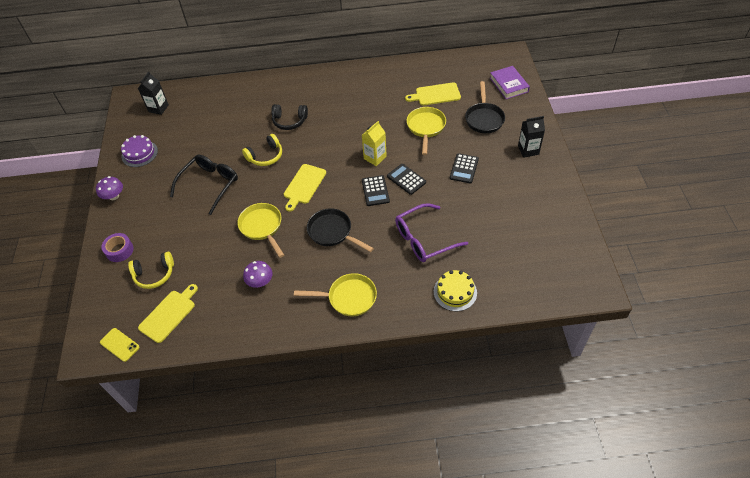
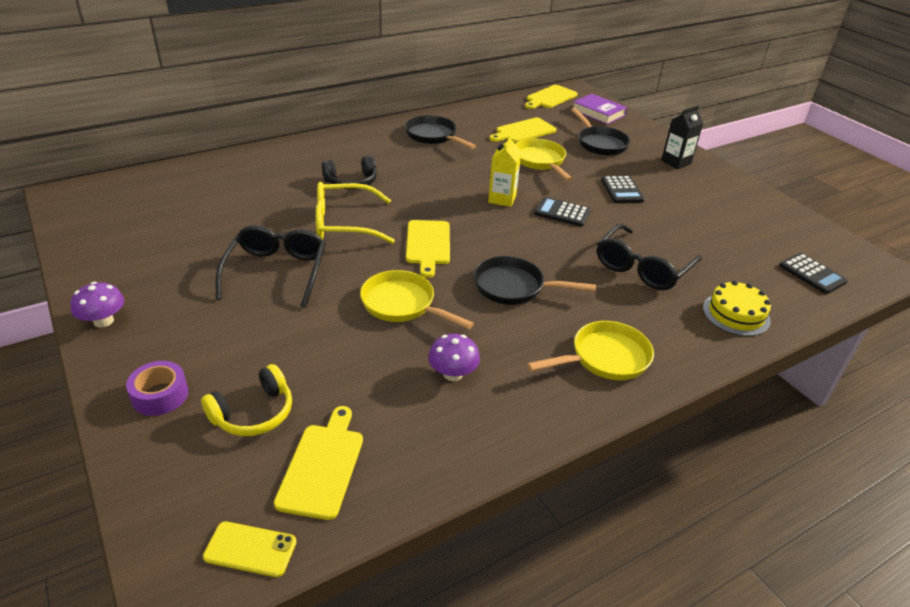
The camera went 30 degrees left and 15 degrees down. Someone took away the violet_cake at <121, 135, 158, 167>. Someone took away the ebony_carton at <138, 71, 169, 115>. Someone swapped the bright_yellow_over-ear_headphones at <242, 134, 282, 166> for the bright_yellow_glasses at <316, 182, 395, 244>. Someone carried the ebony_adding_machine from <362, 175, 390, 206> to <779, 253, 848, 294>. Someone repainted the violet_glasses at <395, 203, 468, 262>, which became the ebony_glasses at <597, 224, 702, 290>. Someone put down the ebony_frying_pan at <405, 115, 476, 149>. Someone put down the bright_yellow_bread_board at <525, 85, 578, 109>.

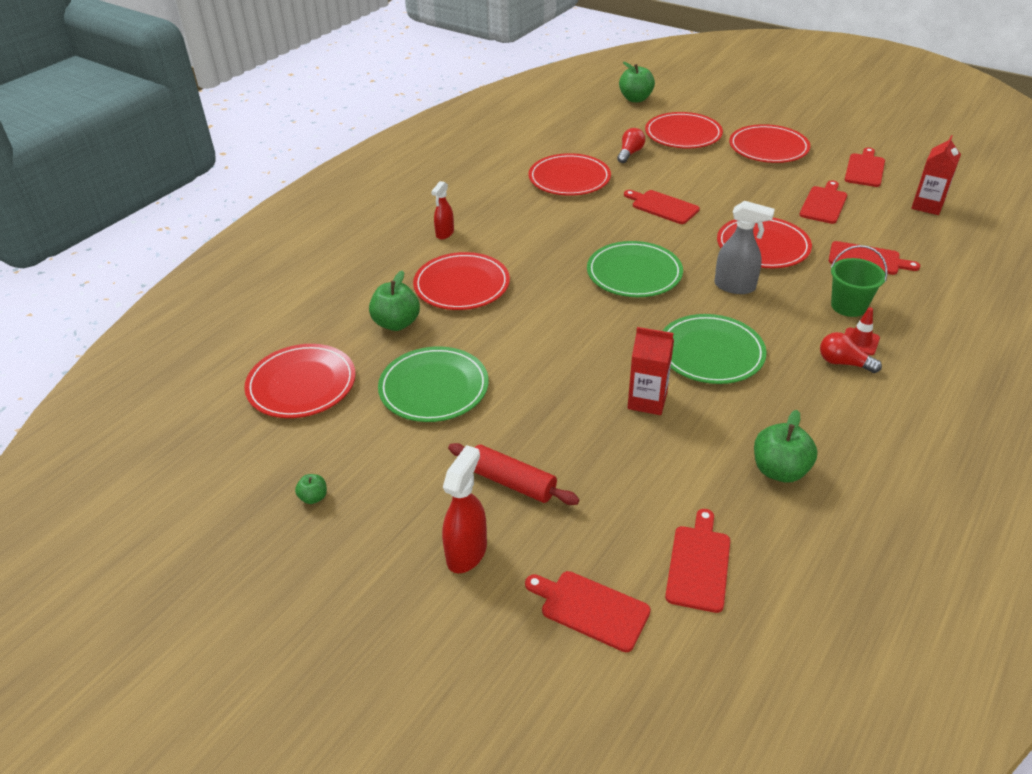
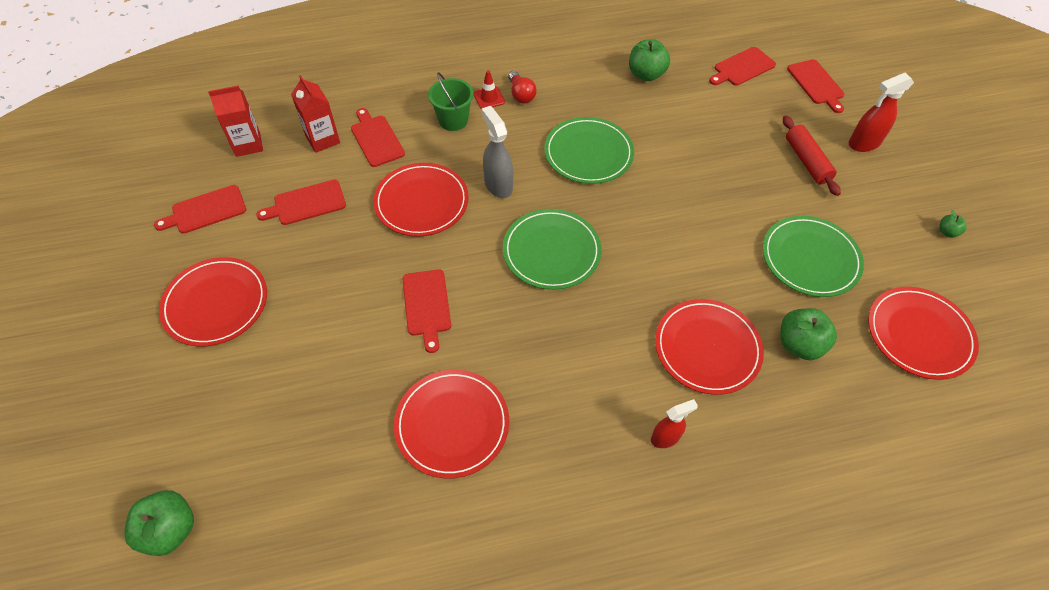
The camera went 140 degrees left and 15 degrees up. Someone took away the red_light_bulb at <617, 128, 645, 163>. Someone carried the red_carton from <628, 327, 674, 415> to <291, 75, 340, 153>. Someone took away the red_flat_dish at <645, 112, 723, 149>.

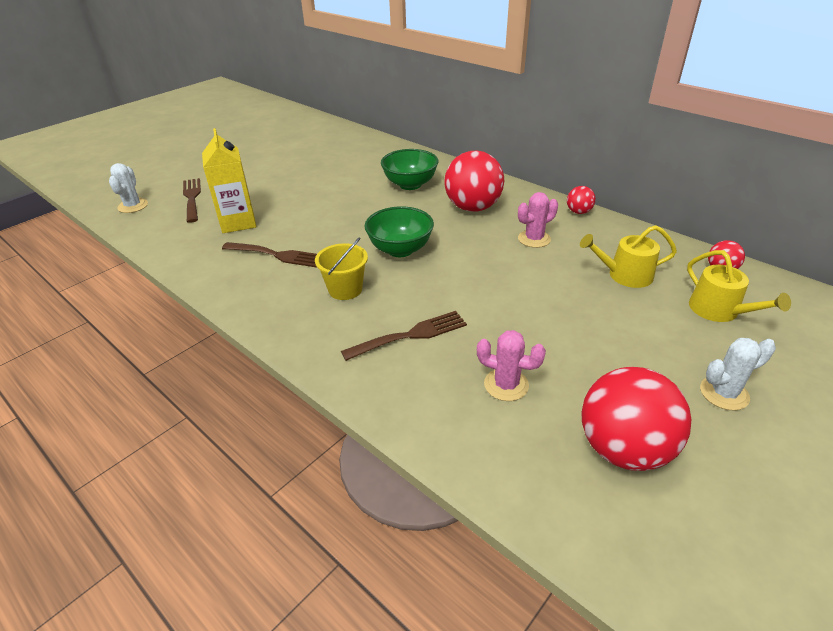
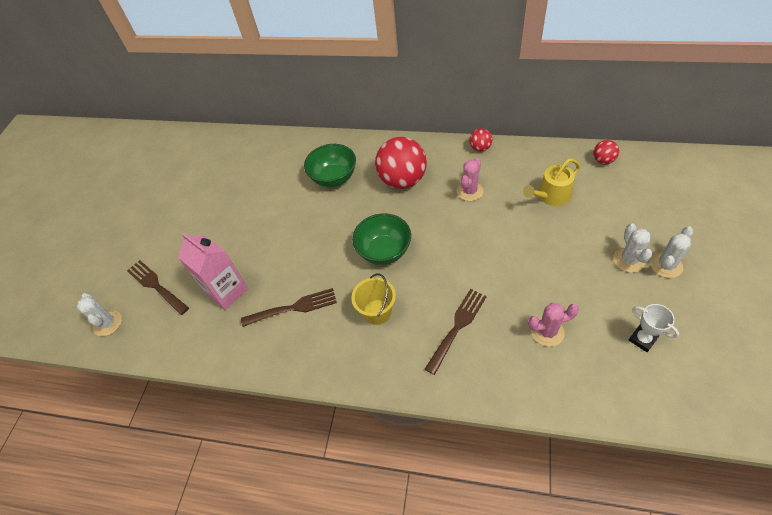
The camera went 25 degrees left and 15 degrees up. Someone repainted the bright_yellow_carton at <202, 128, 256, 233>, which became the pink_carton at <178, 233, 248, 310>. Someone swapped the red_ball at <581, 367, 691, 471> for the pure_white_prize_cup at <629, 304, 679, 352>. Someone took away the bright_yellow_sprinkling_can at <687, 250, 791, 322>. Someone put down the pure_white_cactus at <613, 223, 652, 273>.

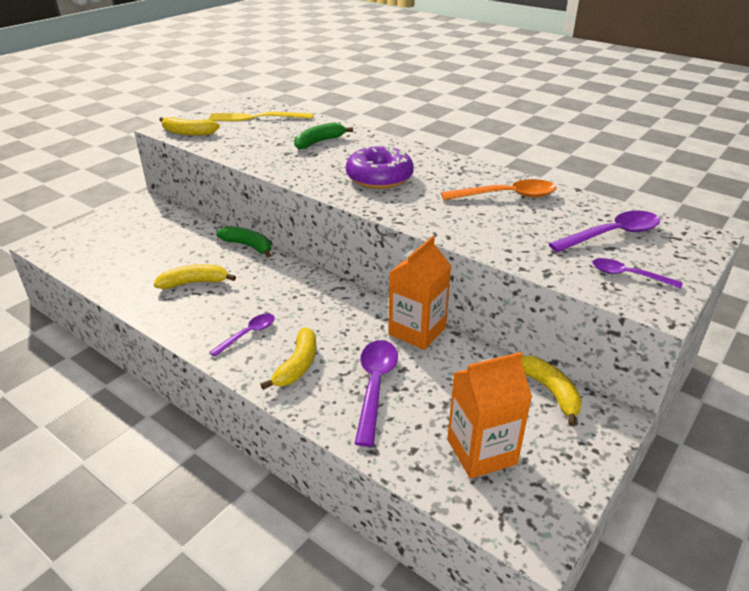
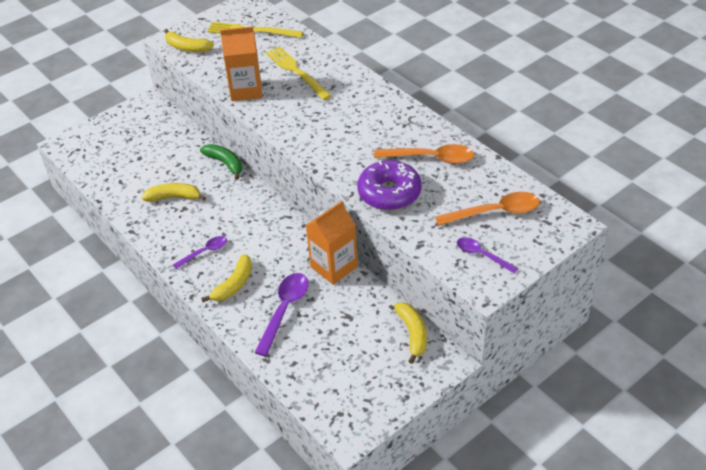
The camera went 15 degrees right and 10 degrees up. Someone swapped the green_toy_banana at <294, 122, 353, 149> for the bright_yellow_dinner_fork at <266, 46, 332, 100>. Someone carried the violet_glazed_donut from <346, 146, 414, 189> to <357, 160, 421, 210>. Someone carried the bright_orange_carton from <447, 352, 532, 479> to <220, 26, 262, 101>. Someone repainted the violet_teaspoon at <549, 211, 660, 252>, which became the bright_orange_teaspoon at <435, 192, 540, 226>.

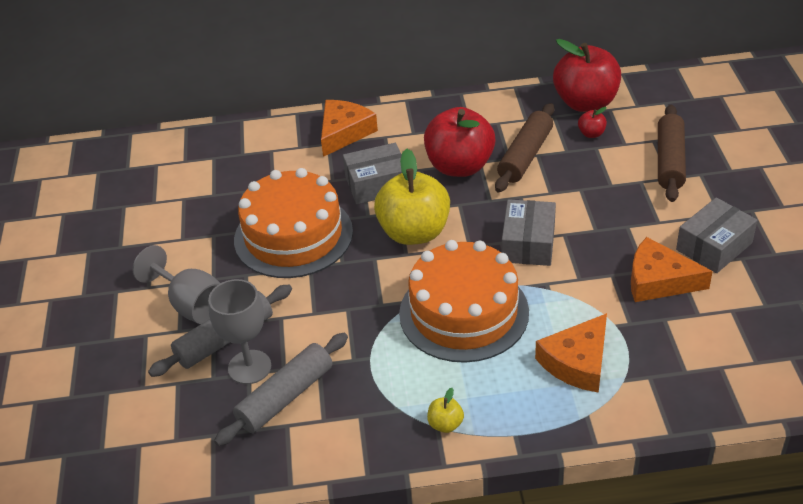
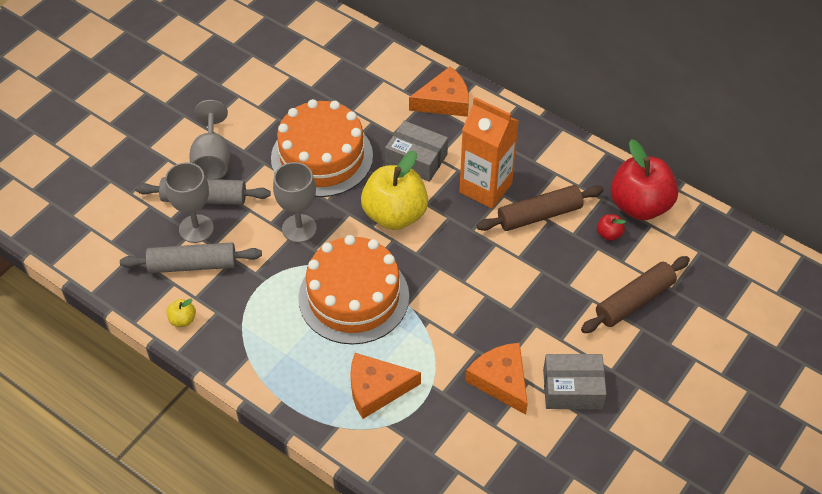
The camera went 40 degrees right and 10 degrees up. Someone swapped the red_toy_apple at <424, 107, 495, 177> for the bright_orange_carton at <459, 97, 519, 209>. Someone carried the bright_yellow_toy_apple from <427, 388, 464, 433> to <166, 299, 196, 327>. Someone took away the grey_package at <502, 199, 556, 266>. Someone put down the grey_chalice at <273, 162, 317, 243>.

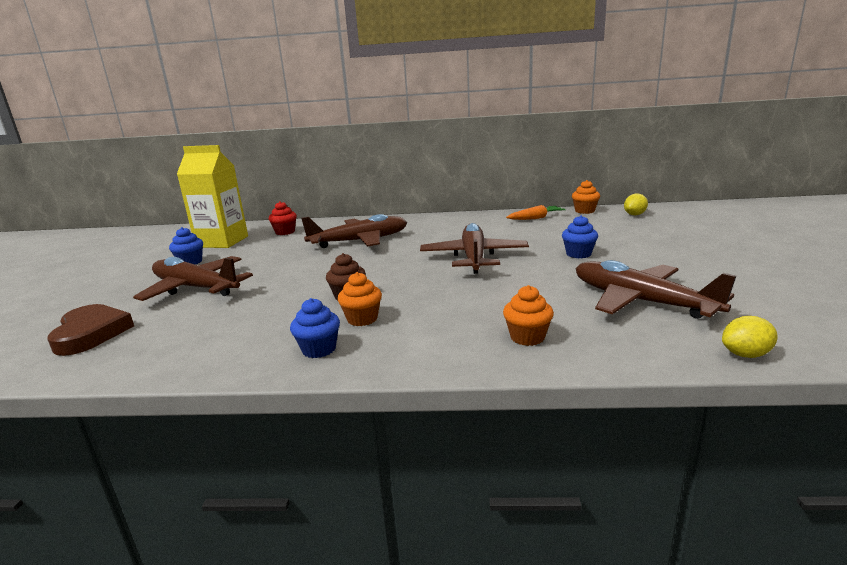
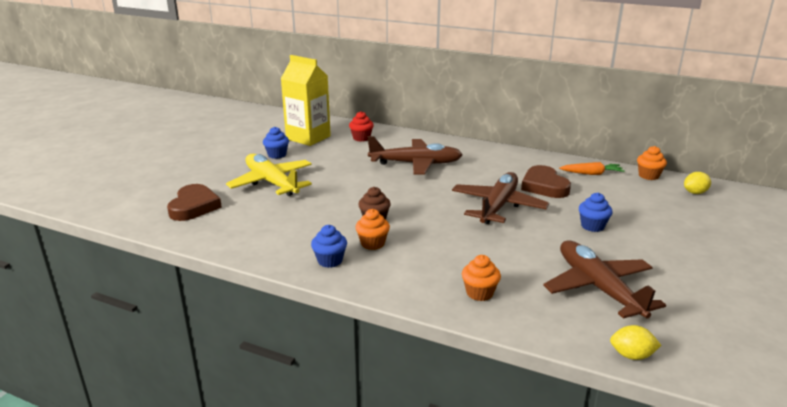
The camera went 20 degrees right and 5 degrees up. Someone repainted the russet_aeroplane at <133, 256, 253, 301>, which became the bright_yellow_aeroplane at <226, 154, 312, 196>. Someone put down the russet_heart at <521, 165, 571, 198>.

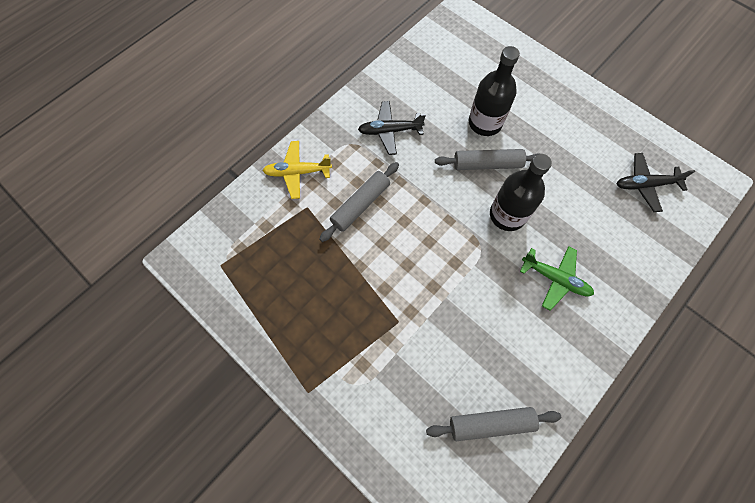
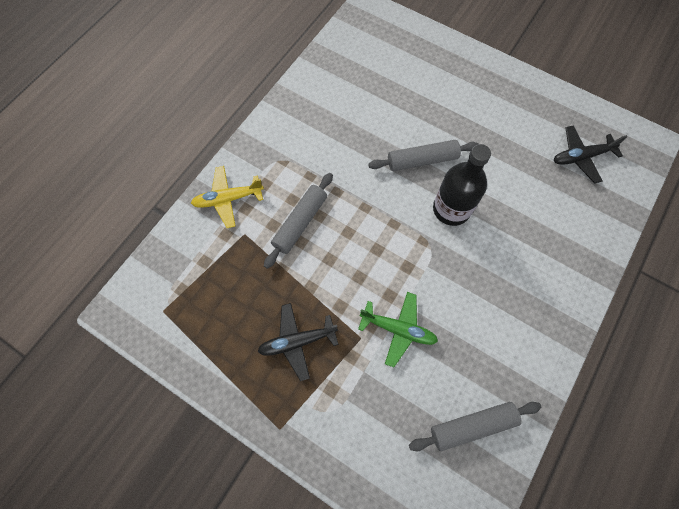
The camera went 10 degrees left and 0 degrees up. Someone carried the ebony_aeroplane from <358, 101, 426, 155> to <257, 303, 339, 381>. Someone took away the ebony_flask at <469, 46, 520, 136>. Someone carried the green_aeroplane from <520, 246, 594, 310> to <358, 292, 438, 367>.

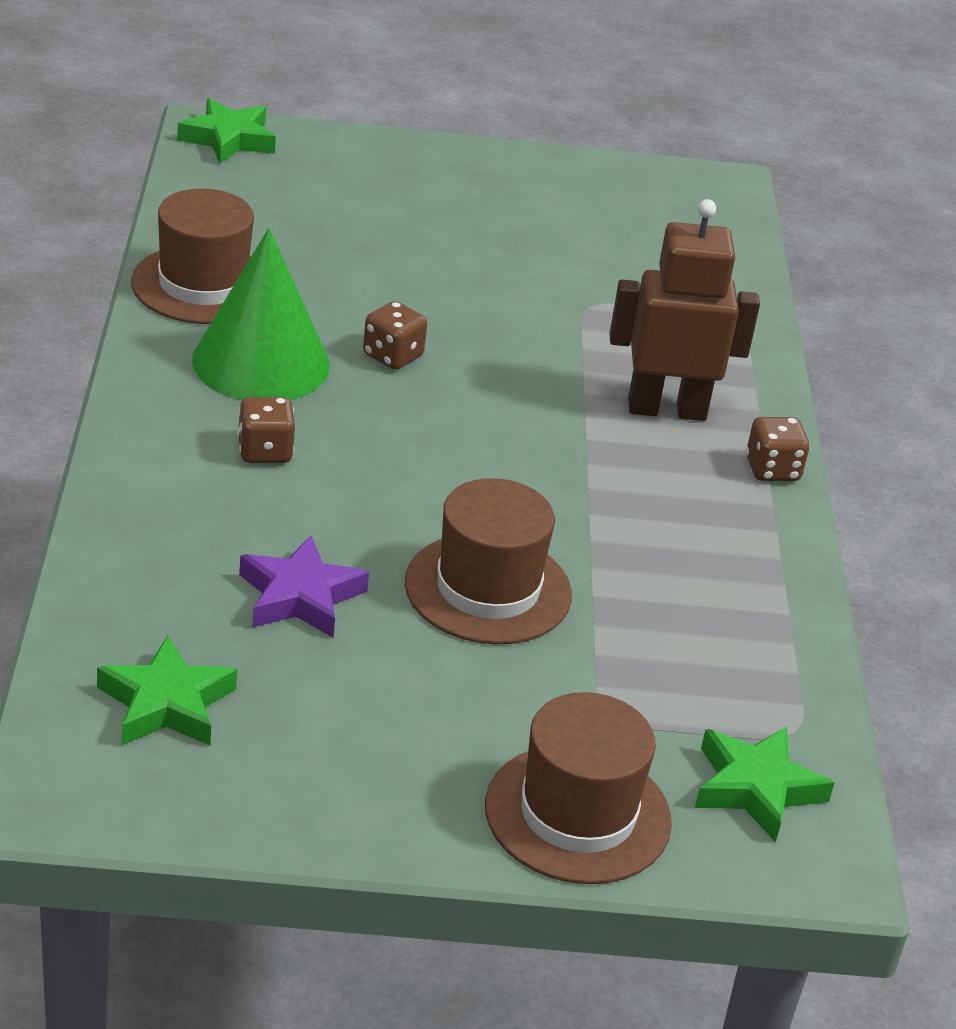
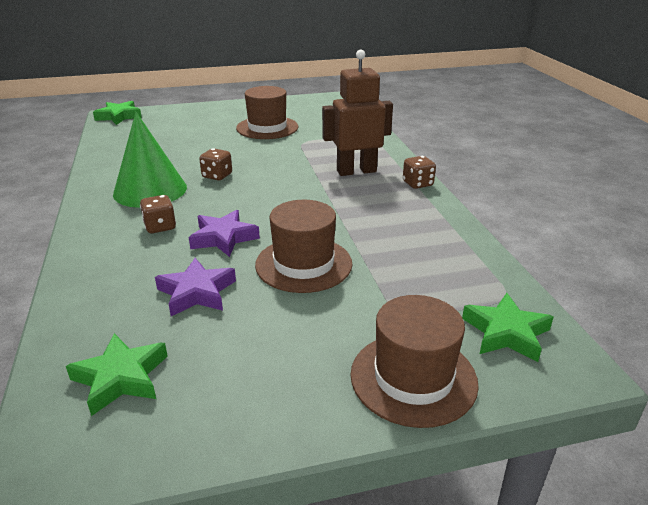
The camera went 10 degrees left and 5 degrees down. Someone carried the russet_hat from <131, 189, 254, 324> to <236, 86, 298, 139>. Someone put down the violet_star at <189, 210, 260, 257>.

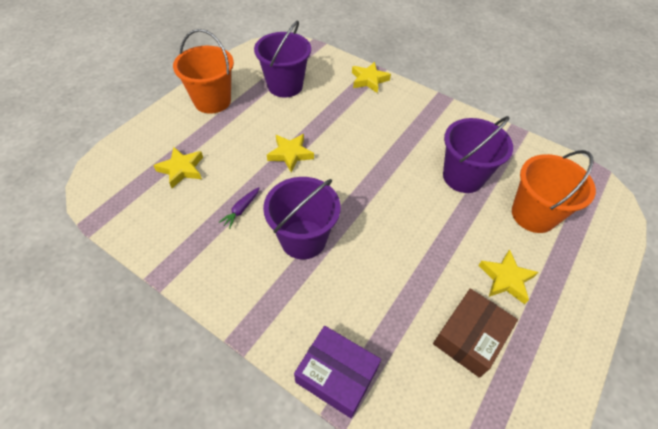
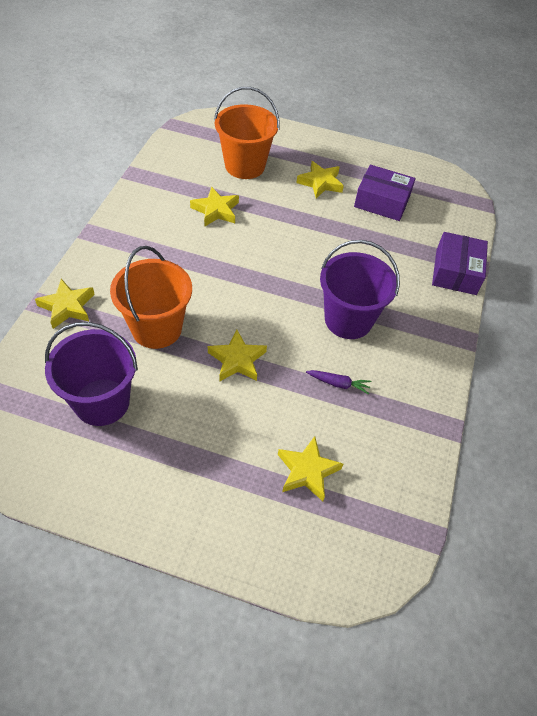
The camera went 110 degrees left and 0 degrees up. Someone carried the bright_orange_pail from <173, 29, 234, 114> to <110, 246, 192, 349>. Someone repainted the russet_package at <433, 288, 518, 378>, which became the violet_package at <354, 165, 415, 221>. Someone swapped the violet_pail at <443, 116, 513, 193> for the bright_yellow_star at <190, 186, 239, 226>.

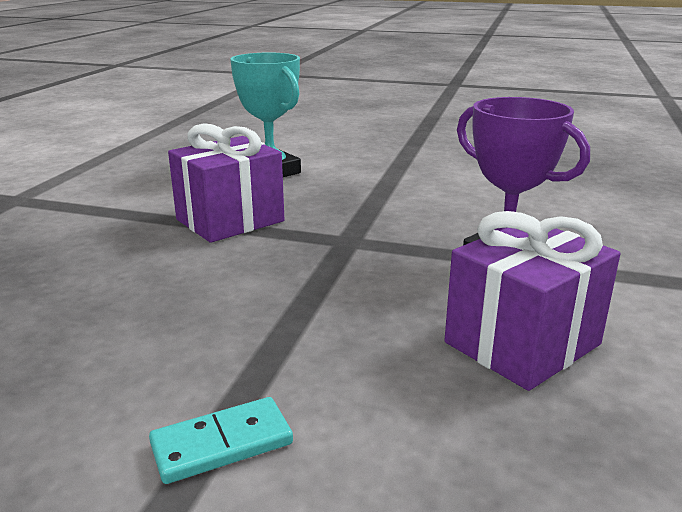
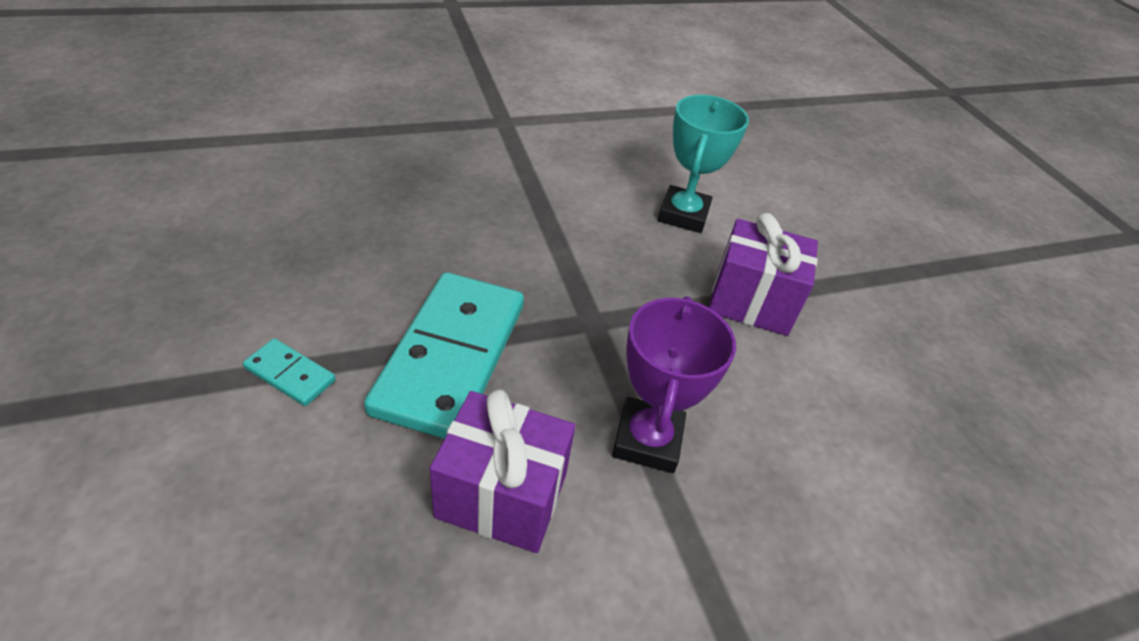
The camera went 50 degrees right and 20 degrees up. Someone carried the violet_gift from <168, 123, 285, 243> to <709, 213, 818, 336>. Someone put down the turquoise_domino_tile at <364, 272, 524, 439>.

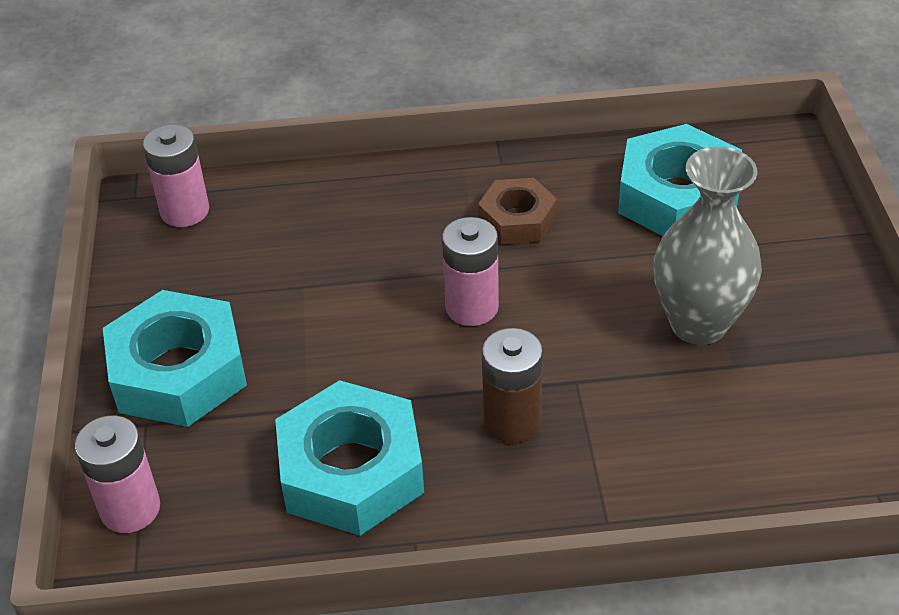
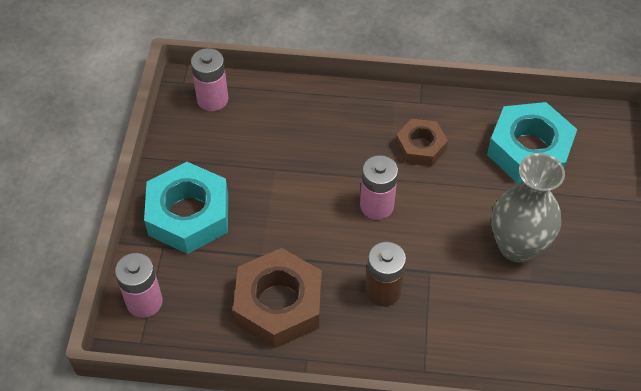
The camera went 10 degrees right and 10 degrees up. Someone repainted the turquoise_hexagon_nut at <275, 380, 424, 536>, which became the russet_hexagon_nut at <233, 248, 322, 348>.

